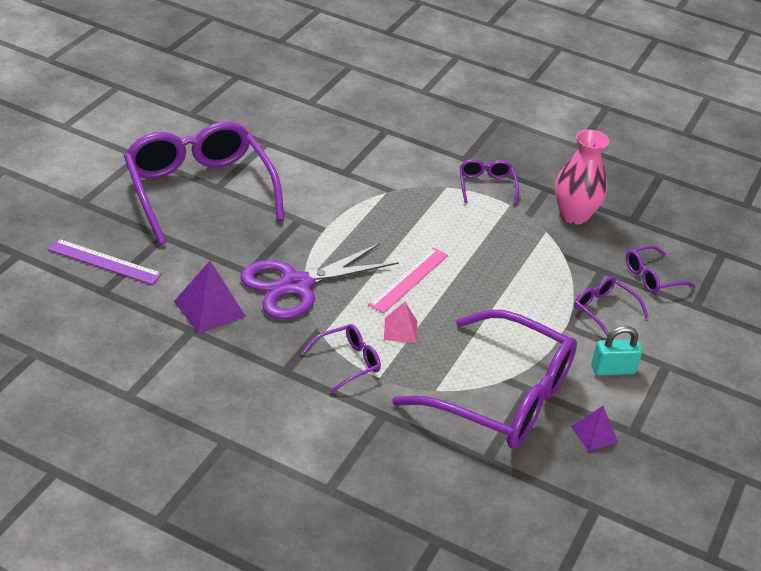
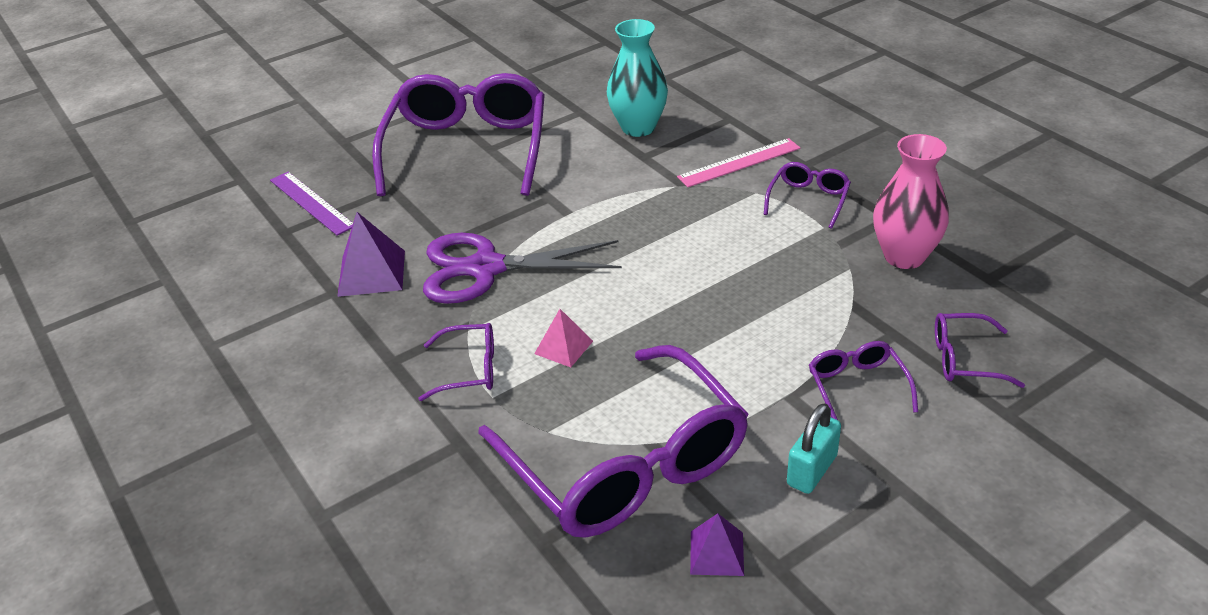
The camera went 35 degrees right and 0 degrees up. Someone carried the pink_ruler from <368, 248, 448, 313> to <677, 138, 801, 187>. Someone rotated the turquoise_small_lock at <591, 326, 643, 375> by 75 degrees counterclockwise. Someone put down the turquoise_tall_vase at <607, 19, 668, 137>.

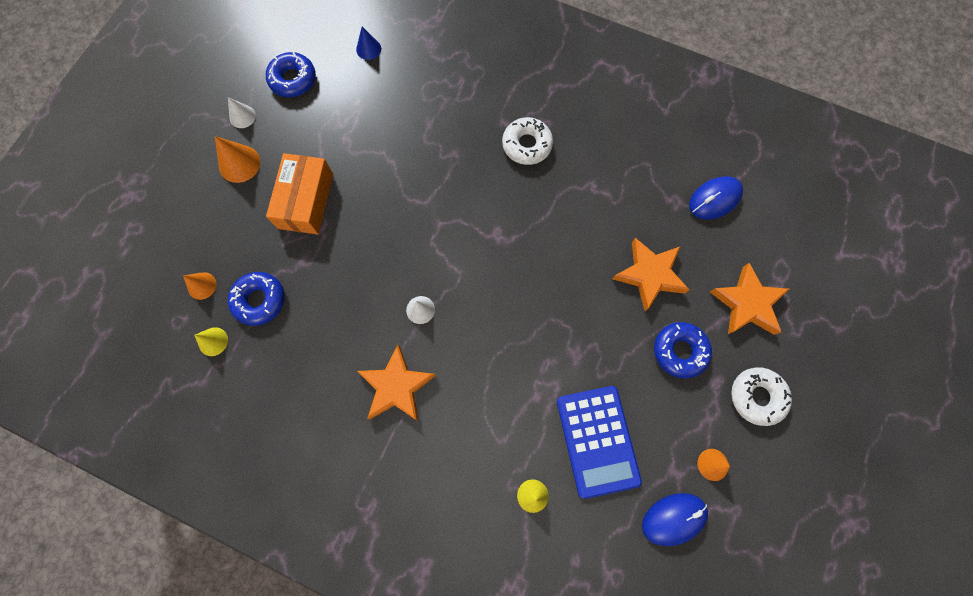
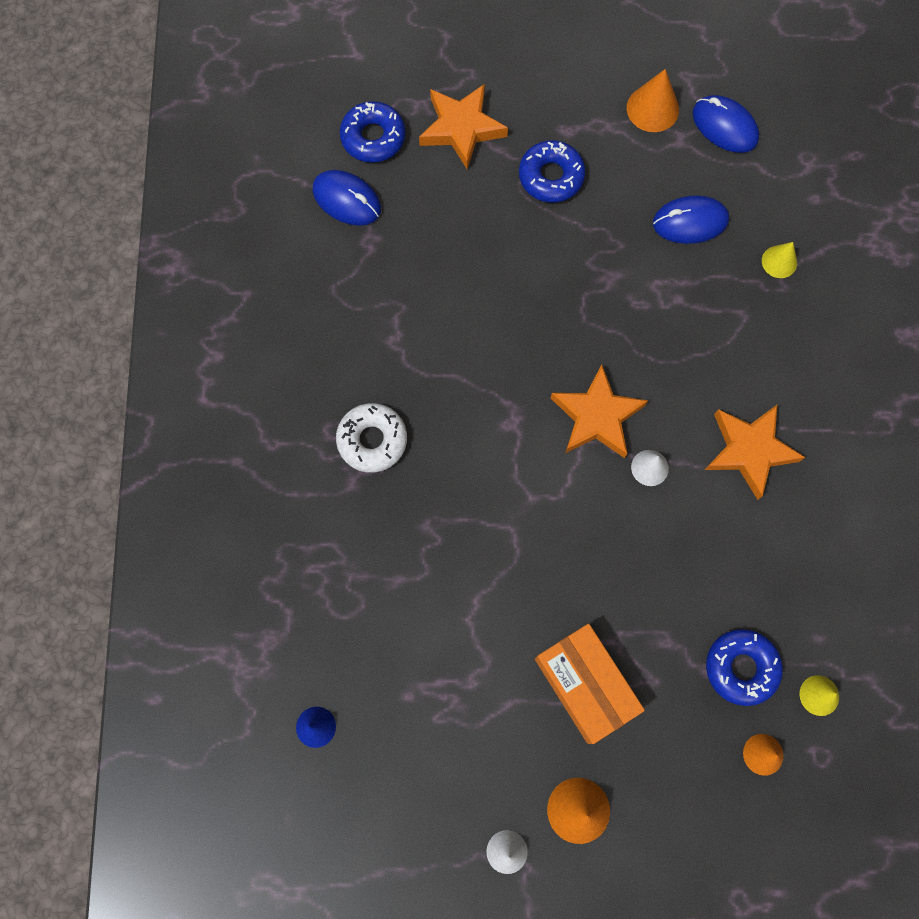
The camera went 115 degrees left and 0 degrees up. Someone carried the royal_blue_glazed_donut from <266, 52, 316, 97> to <340, 101, 406, 163>. Someone rotated the bright_orange_package at <266, 153, 333, 235> by 75 degrees clockwise. Someone swapped the royal_blue_adding_machine at <557, 386, 642, 499> for the royal_blue_mouse at <653, 195, 729, 244>. Someone carried the bright_orange_star from <612, 238, 689, 311> to <551, 364, 648, 458>. Someone scaled the bright_orange_cone_shape at <698, 449, 730, 481> by 1.55. Someone took away the pure_white_glazed_donut at <731, 367, 792, 426>.

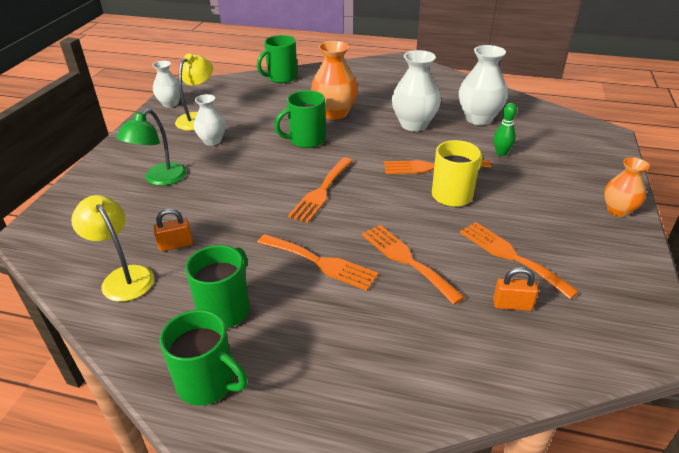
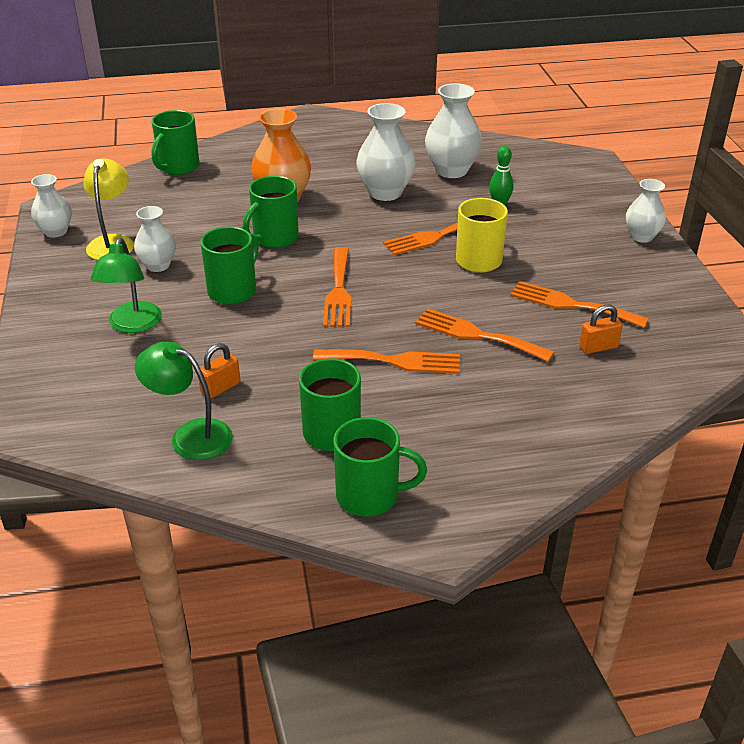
The camera went 25 degrees left and 0 degrees up. Someone repainted the bright_yellow_desk_lamp at <71, 195, 154, 302>, which became the green_desk_lamp at <135, 342, 233, 460>. Someone repainted the bright_orange_tall_vase at <604, 157, 650, 217>, which became the pure_white_tall_vase at <626, 179, 666, 243>. Someone put down the green_mug at <200, 227, 259, 305>.

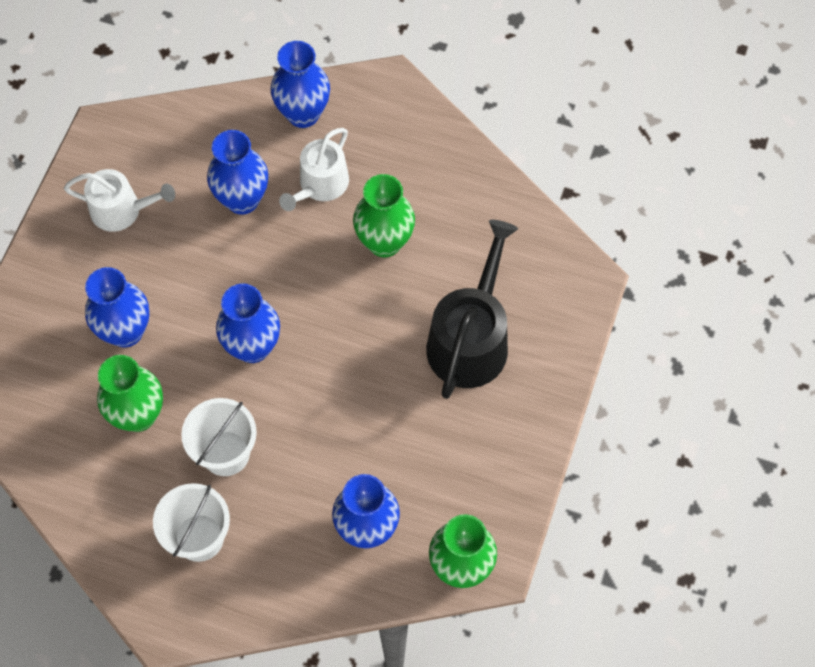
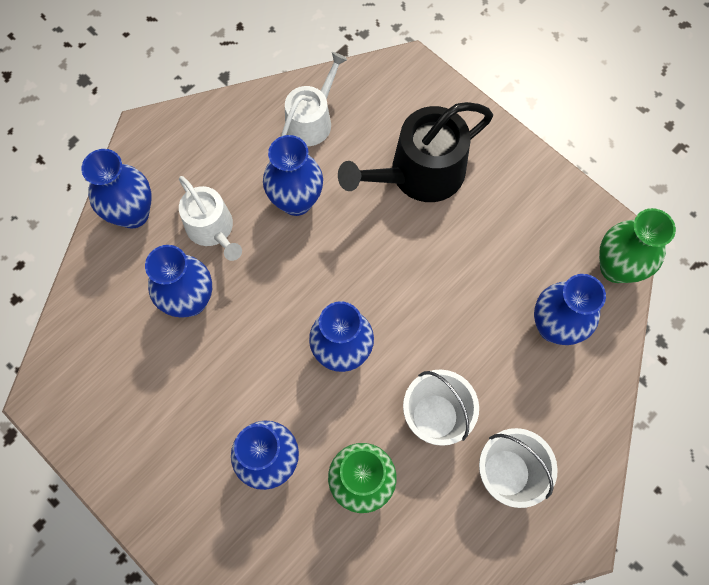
The camera went 65 degrees left and 5 degrees up. Someone carried the pure_white_sprinkling_can from <64, 169, 175, 232> to <281, 52, 348, 146>. Someone repainted the green_tall_vase at <353, 174, 415, 257>, which became the royal_blue_tall_vase at <263, 135, 323, 216>. Someone rotated the ebony_sprinkling_can at <426, 220, 518, 399> by 75 degrees counterclockwise.

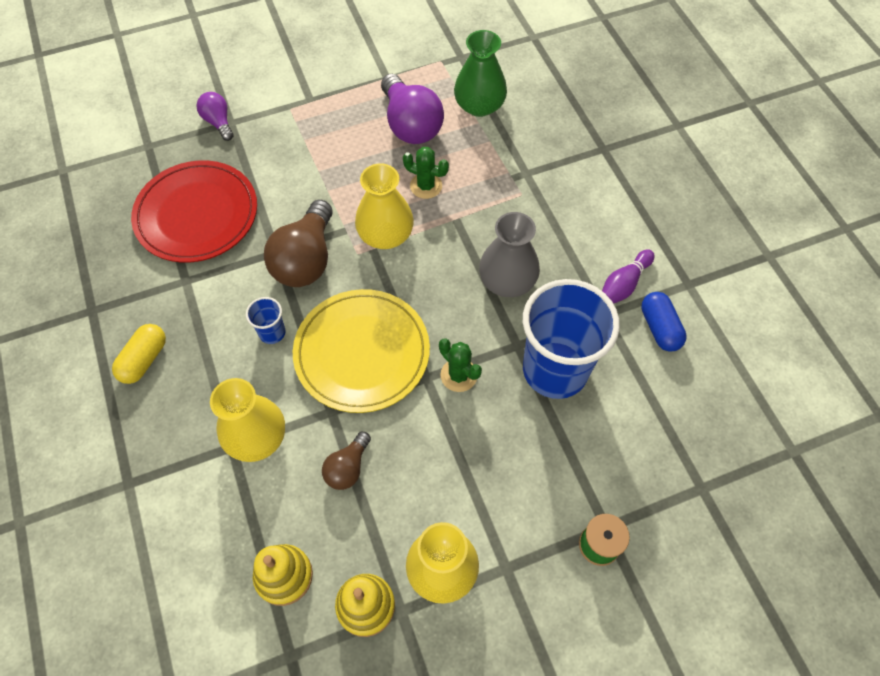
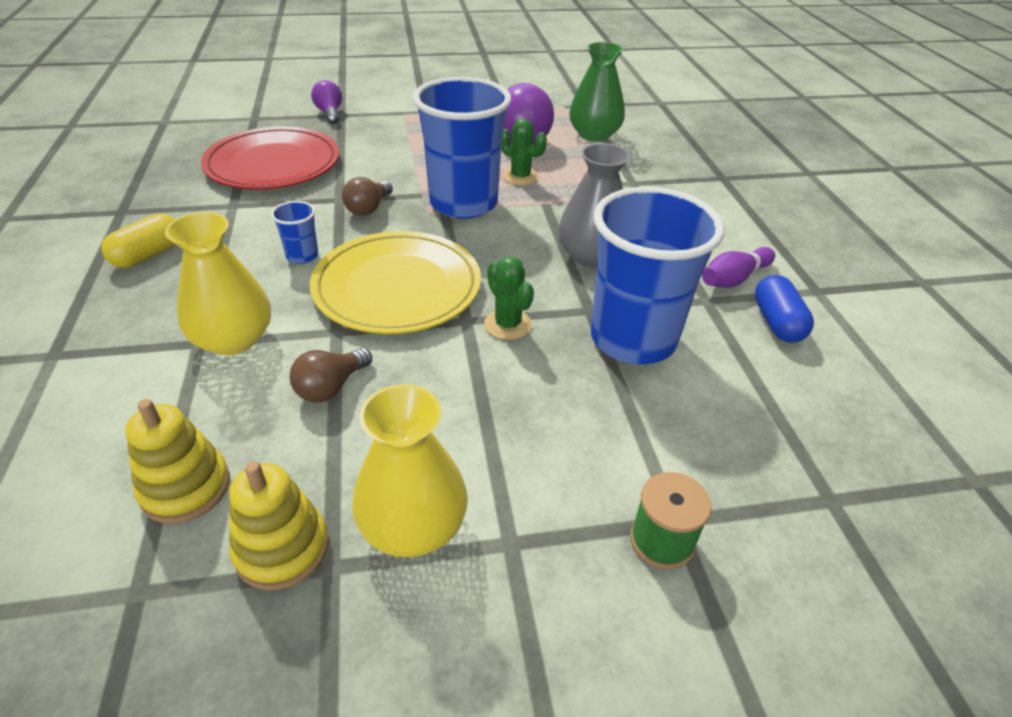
The camera went 10 degrees right and 20 degrees down. Someone scaled the russet_light_bulb at <264, 200, 333, 287> by 0.54. Someone swapped the bright_yellow_tall_vase at <355, 163, 414, 249> for the royal_blue_beaker at <413, 77, 511, 219>.

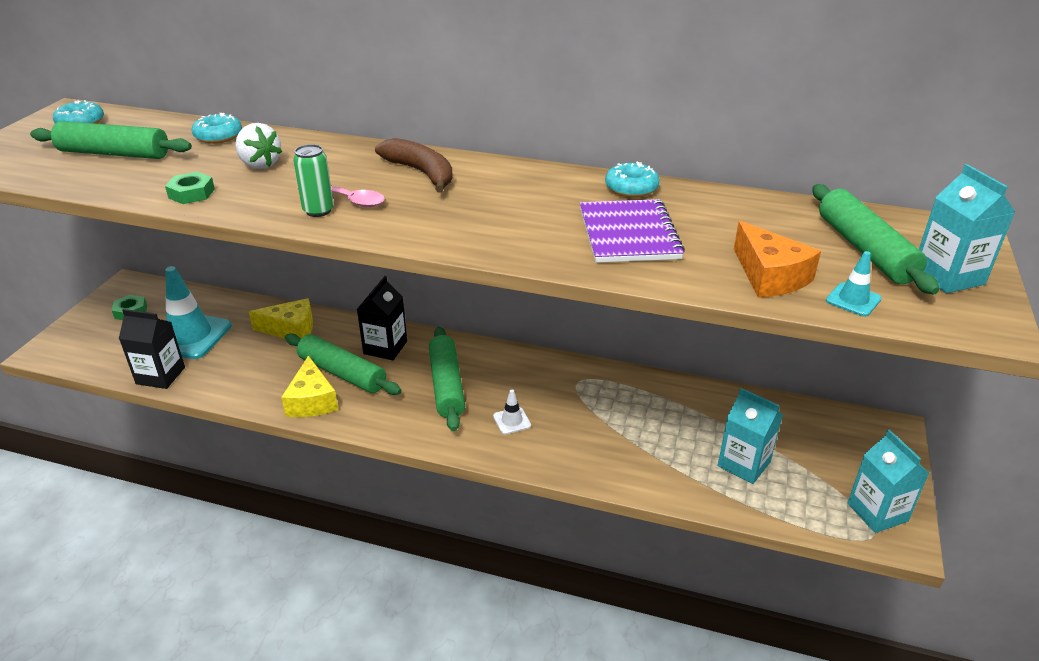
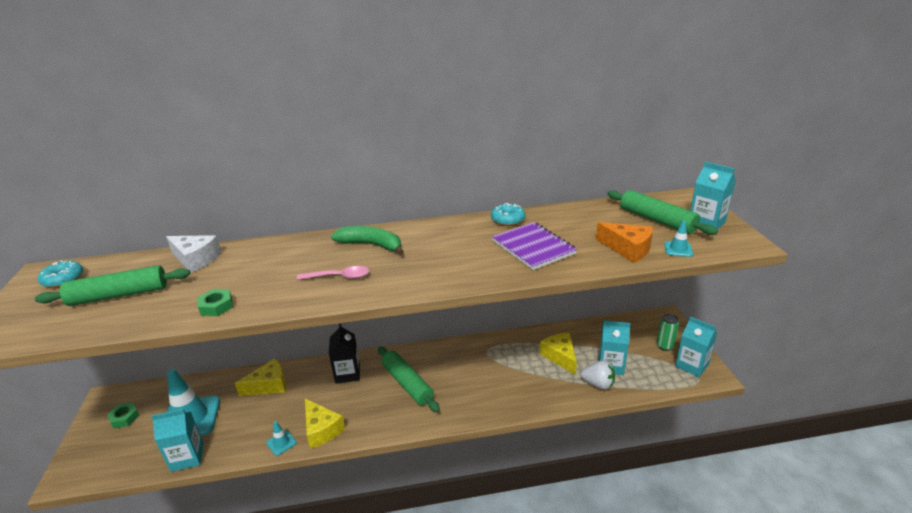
The camera went 25 degrees left and 5 degrees down. Someone repainted the ebony_carton at <119, 309, 185, 389>, which became the turquoise_carton at <151, 409, 204, 472>. Someone swapped the turquoise_glazed_donut at <192, 113, 242, 144> for the pure_white_cheese at <166, 235, 222, 273>. Someone carried the pure_white_strawberry from <235, 123, 282, 169> to <581, 360, 615, 390>. Someone took away the green_rolling_pin at <285, 333, 401, 395>. Someone carried the green_can from <293, 144, 334, 217> to <657, 314, 679, 351>. Someone repainted the russet_toy_banana at <375, 138, 453, 193>, which became the green_toy_banana at <331, 226, 404, 255>. Someone took away the pure_white_safety_cone at <493, 389, 531, 434>. Someone put down the turquoise_safety_cone at <266, 421, 297, 456>. Someone put down the bright_yellow_cheese at <540, 333, 577, 375>.

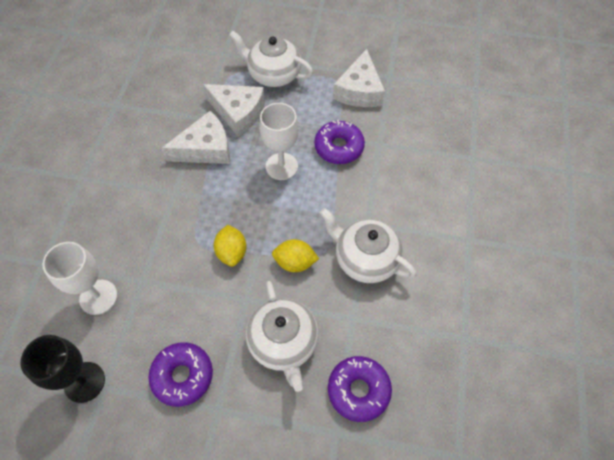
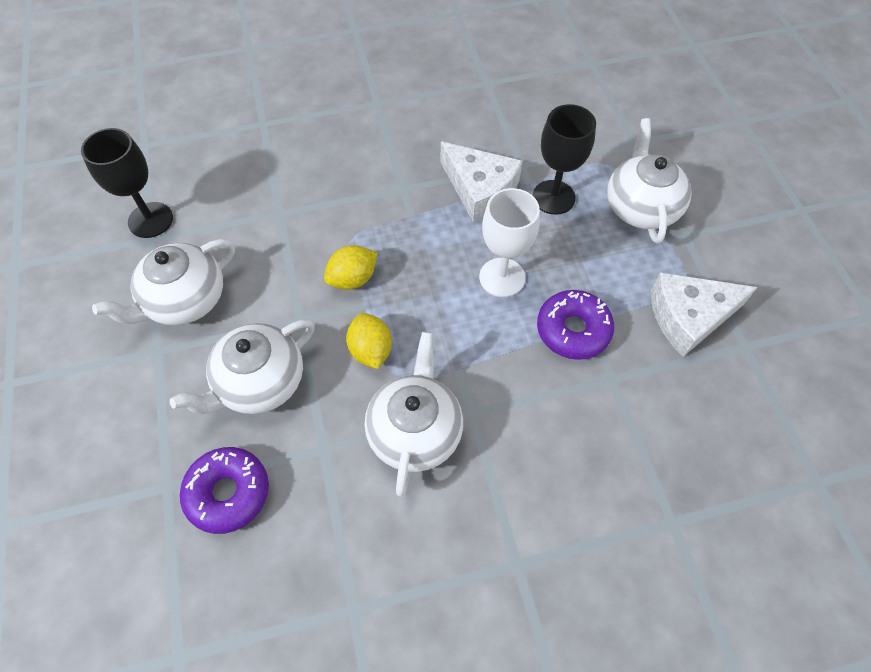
The camera went 65 degrees right and 0 degrees up. Someone took away the pure_white_chalice at <42, 242, 117, 315>. Someone swapped the violet_glazed_donut at <148, 342, 213, 407> for the pure_white_teapot at <92, 239, 235, 325>. Someone swapped the pure_white_cheese at <203, 84, 265, 137> for the ebony_chalice at <533, 104, 596, 215>.

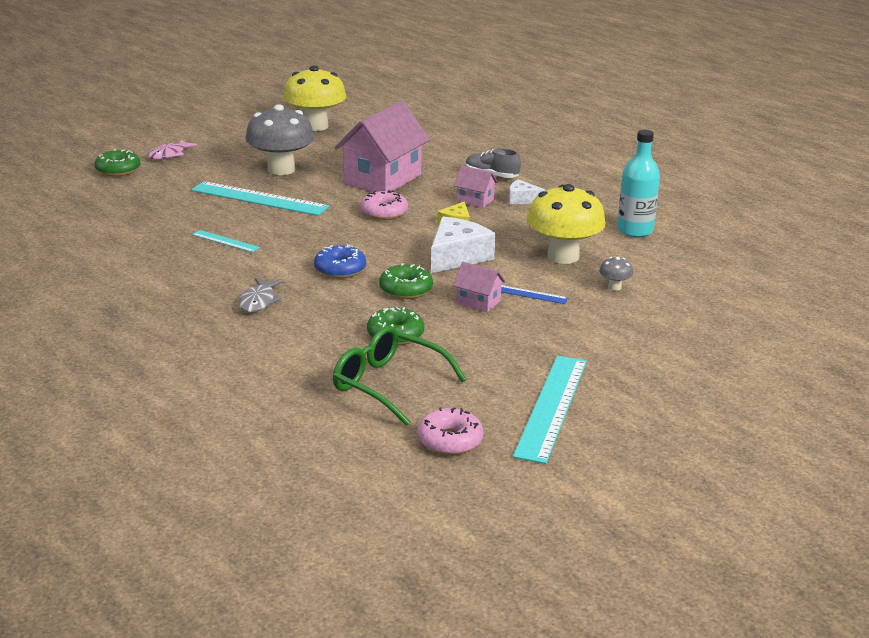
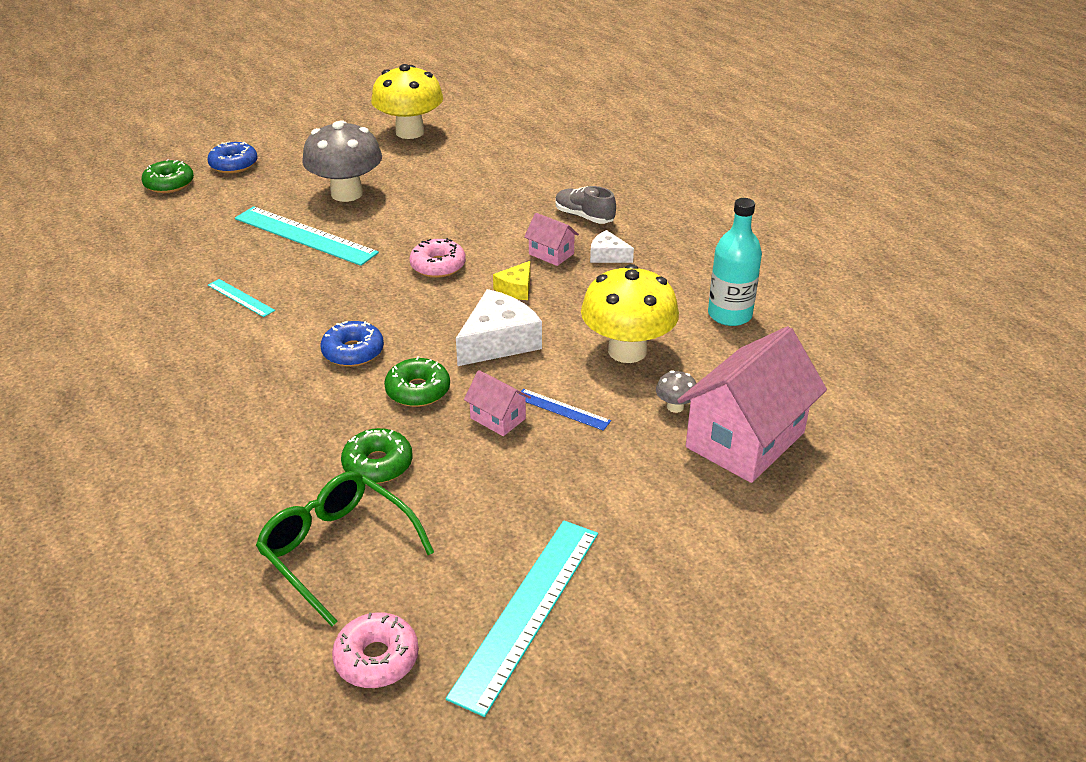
The camera went 10 degrees right and 10 degrees up. Someone swapped the pink_toy_fish at <148, 139, 198, 160> for the royal_blue_glazed_donut at <207, 141, 258, 174>. Someone took away the grey_toy_fish at <239, 278, 283, 313>. Someone carried the pink_house from <335, 101, 430, 192> to <677, 326, 827, 483>.

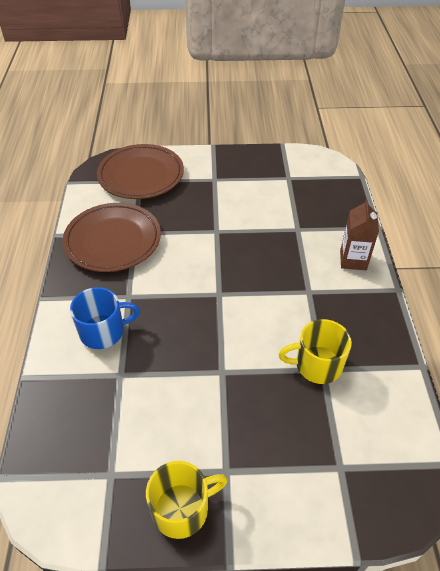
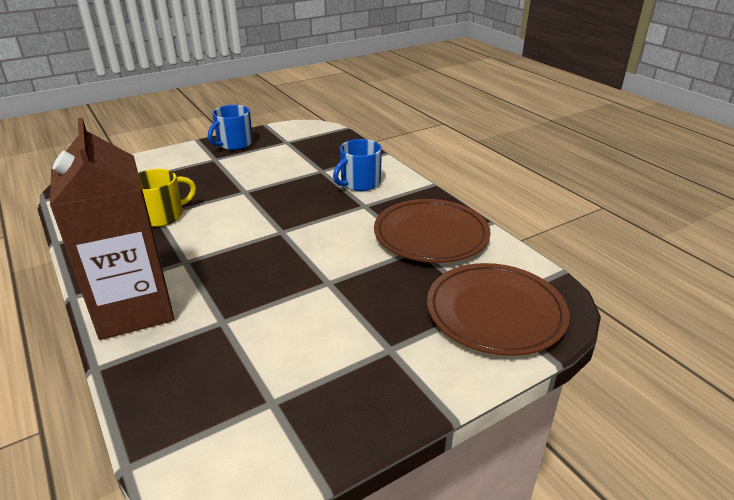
The camera went 150 degrees right and 15 degrees down. Someone repainted the bright_yellow_mug at <146, 461, 228, 539>, which became the royal_blue_mug at <208, 105, 253, 150>. Someone scaled the russet_carton at <340, 199, 379, 270> by 1.99.

